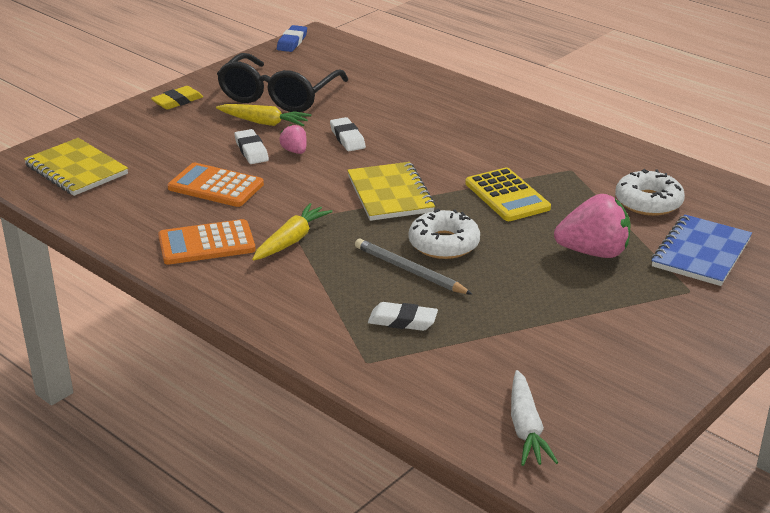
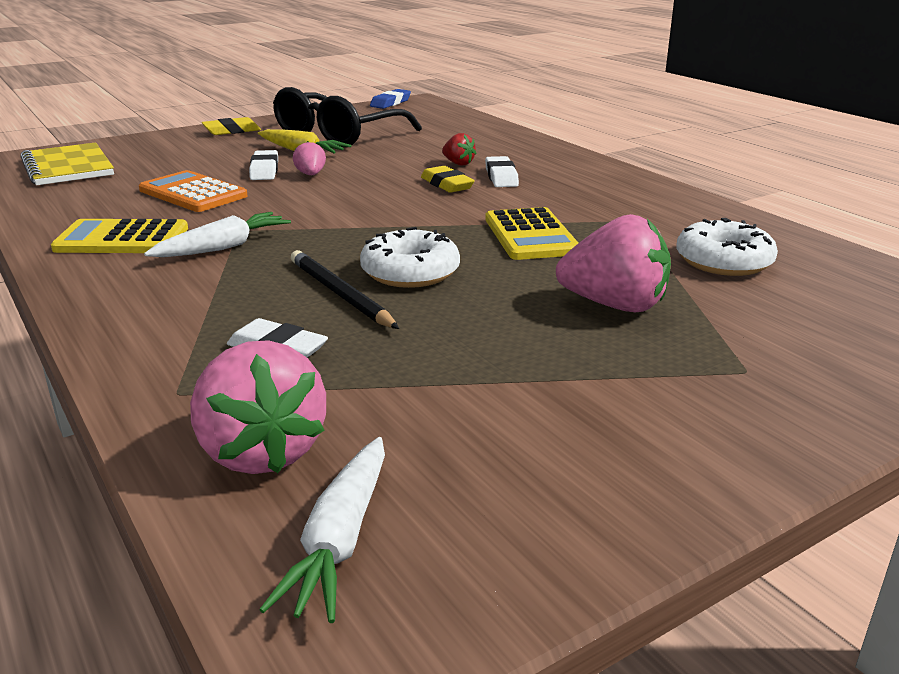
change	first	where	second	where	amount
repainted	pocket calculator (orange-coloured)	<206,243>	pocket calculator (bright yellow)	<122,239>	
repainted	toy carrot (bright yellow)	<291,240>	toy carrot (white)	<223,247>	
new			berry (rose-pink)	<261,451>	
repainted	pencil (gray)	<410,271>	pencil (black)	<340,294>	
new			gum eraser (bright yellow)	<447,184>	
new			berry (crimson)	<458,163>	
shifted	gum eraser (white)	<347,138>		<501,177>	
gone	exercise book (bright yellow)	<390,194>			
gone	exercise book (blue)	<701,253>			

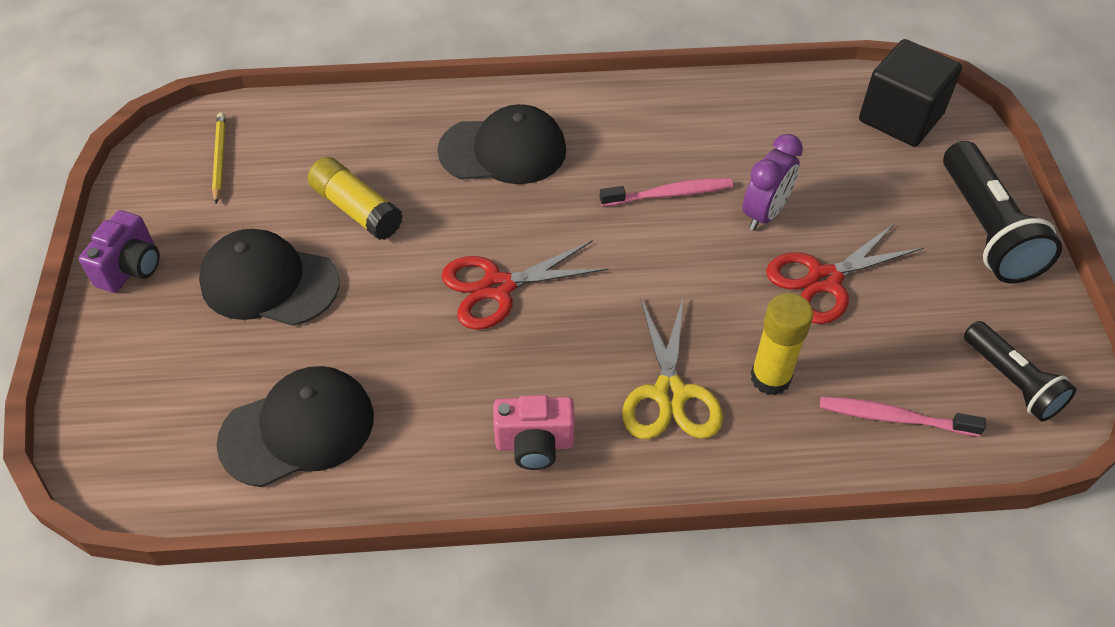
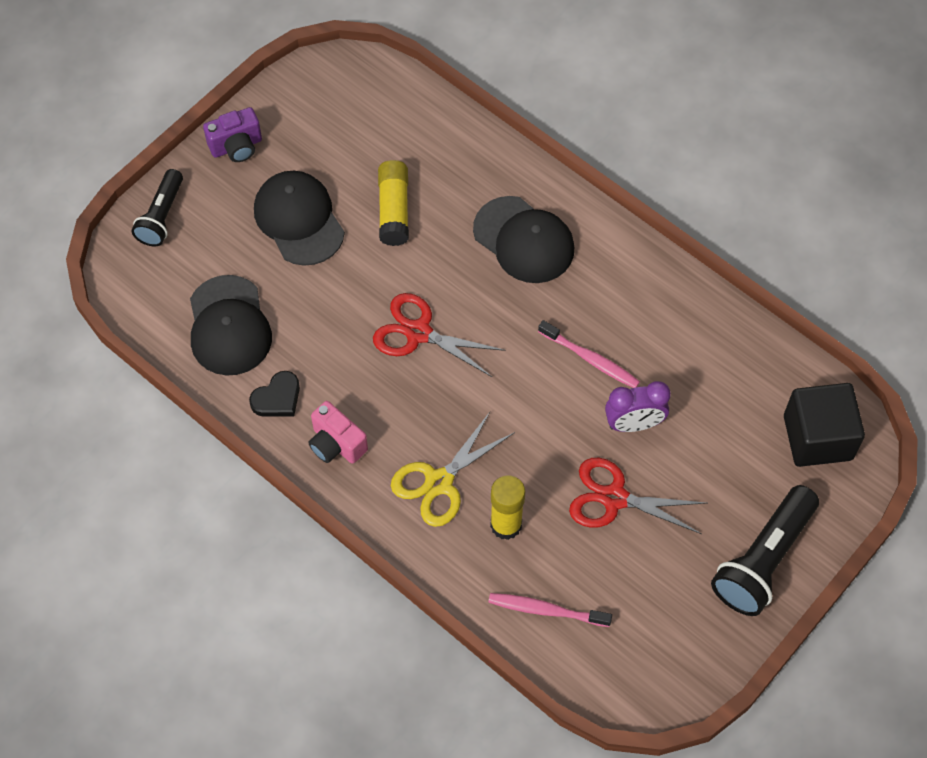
change	first	where	second	where	amount
shifted	pocket torch (black)	<1012,381>		<161,216>	
rotated	baseball cap (black)	<298,429>		<229,326>	60 degrees clockwise
new			heart shape (black)	<277,398>	
rotated	toothbrush (rose-pink)	<894,418>		<546,610>	45 degrees counterclockwise
gone	pencil (bright yellow)	<219,159>			

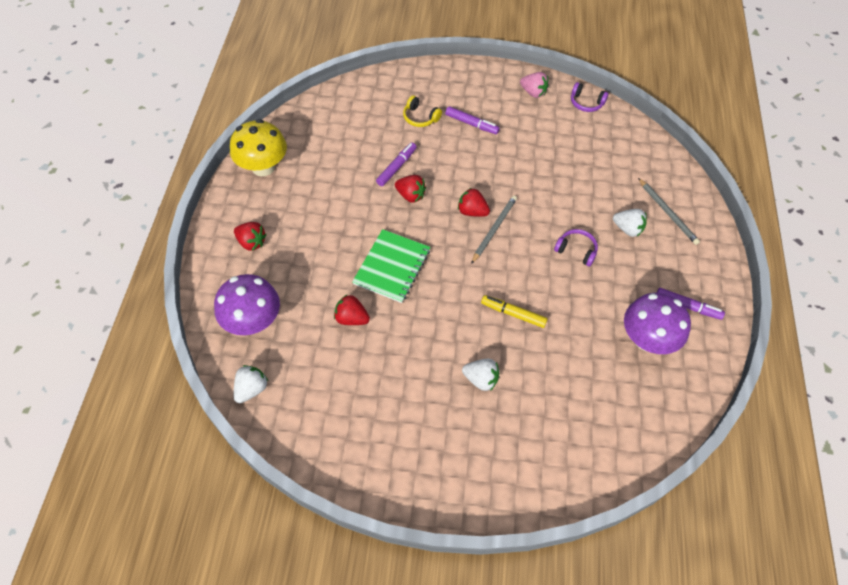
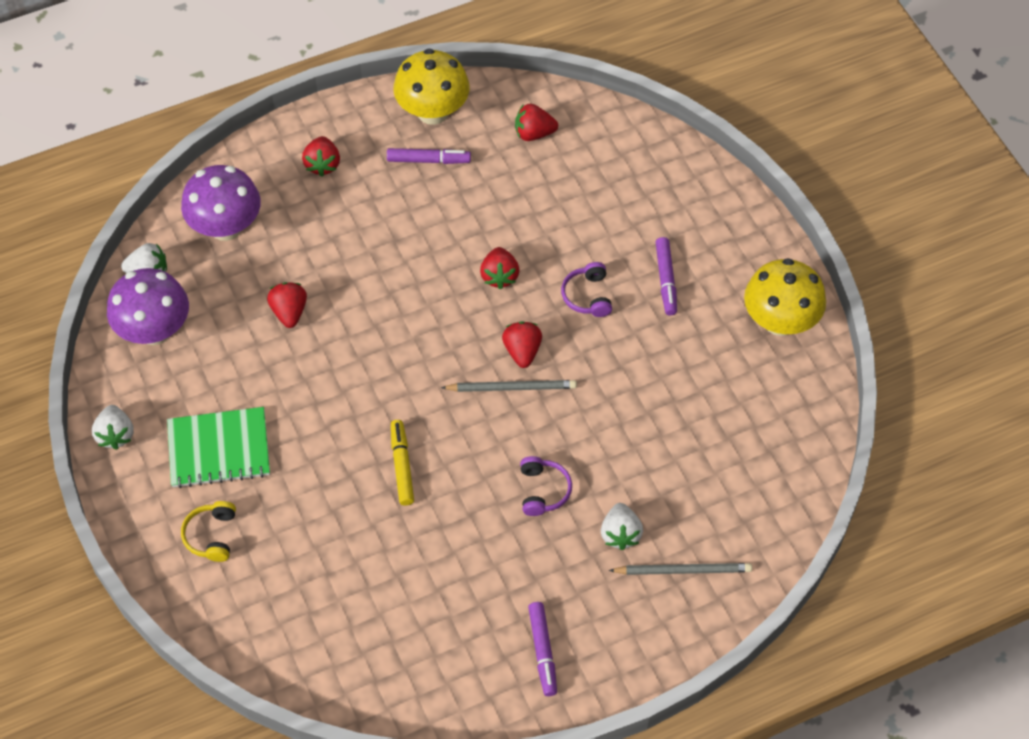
change	first	where	second	where	amount
shifted	berry (white)	<481,379>		<115,435>	
shifted	mushroom (royal purple)	<647,339>		<154,330>	
shifted	exercise book (emerald)	<392,267>		<219,449>	
shifted	headset (bright yellow)	<420,117>		<211,535>	
shifted	felt pen (royal purple)	<396,167>		<428,160>	
new			berry (crimson)	<534,133>	
shifted	headset (royal purple)	<586,103>		<587,296>	
rotated	pencil (gray)	<667,213>		<683,570>	120 degrees counterclockwise
swapped	berry (rose-pink)	<533,92>	mushroom (bright yellow)	<780,321>	

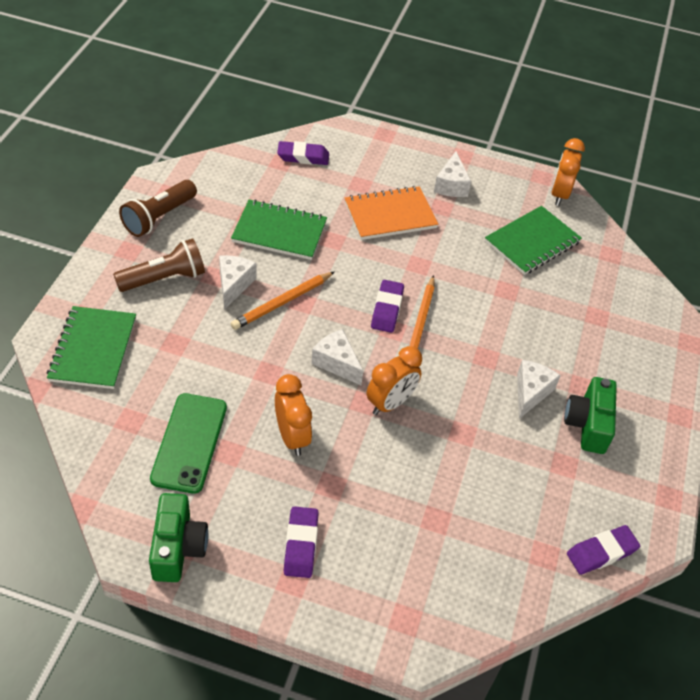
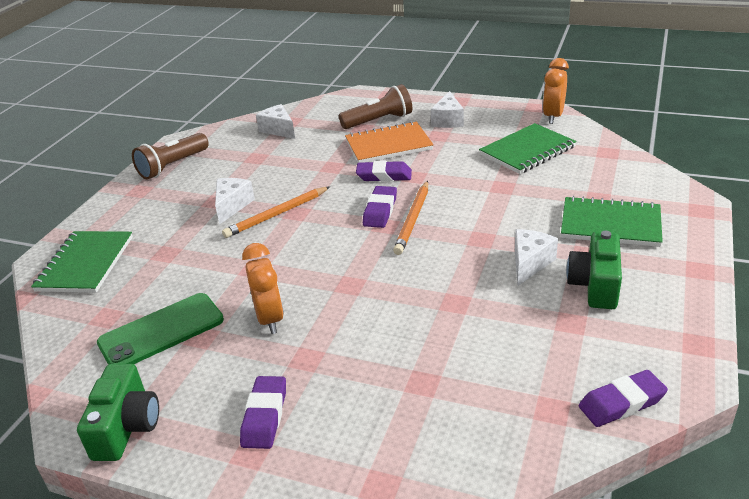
change	first	where	second	where	amount
rotated	mobile phone (emerald)	<189,442>		<161,331>	45 degrees clockwise
shifted	cheese wedge (white)	<336,363>		<278,130>	
shifted	pocket torch (russet)	<164,278>		<379,121>	
shifted	gum eraser (royal purple)	<303,157>		<384,176>	
shifted	exercise book (emerald)	<279,232>		<610,224>	
gone	bedside clock (orange-coloured)	<390,403>			

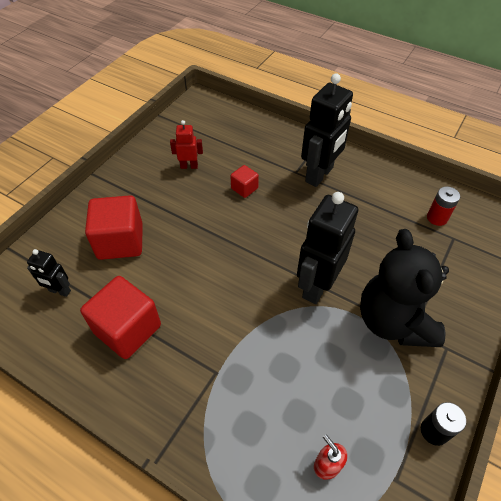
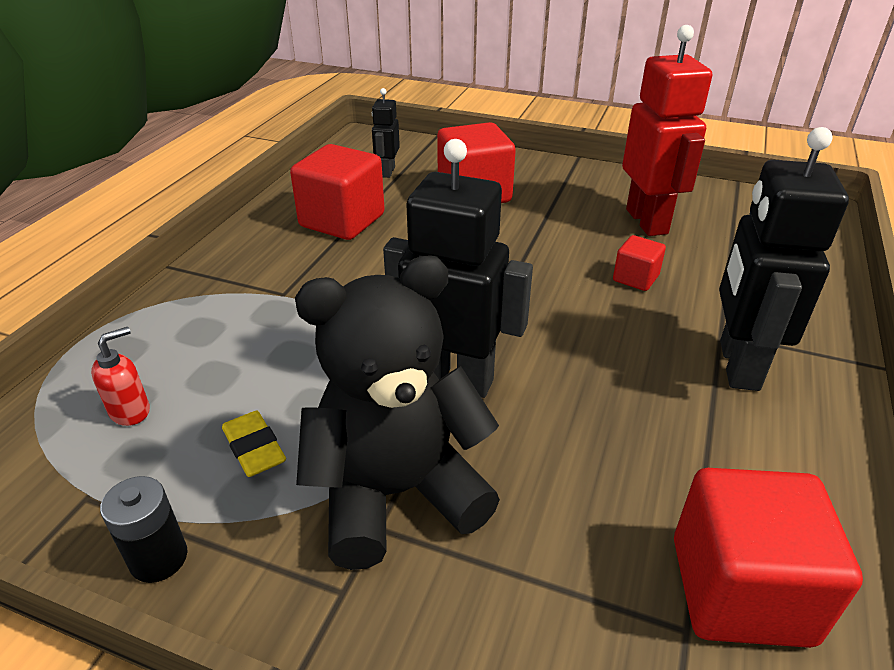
change	first	where	second	where	amount
new			gum eraser (bright yellow)	<254,448>	
scaled	toy robot (crimson)	<189,166>		<647,221>	x1.97
swapped	AA battery (crimson)	<437,218>	cube (crimson)	<740,590>	
rotated	toy robot (black)	<319,175>		<737,365>	75 degrees clockwise

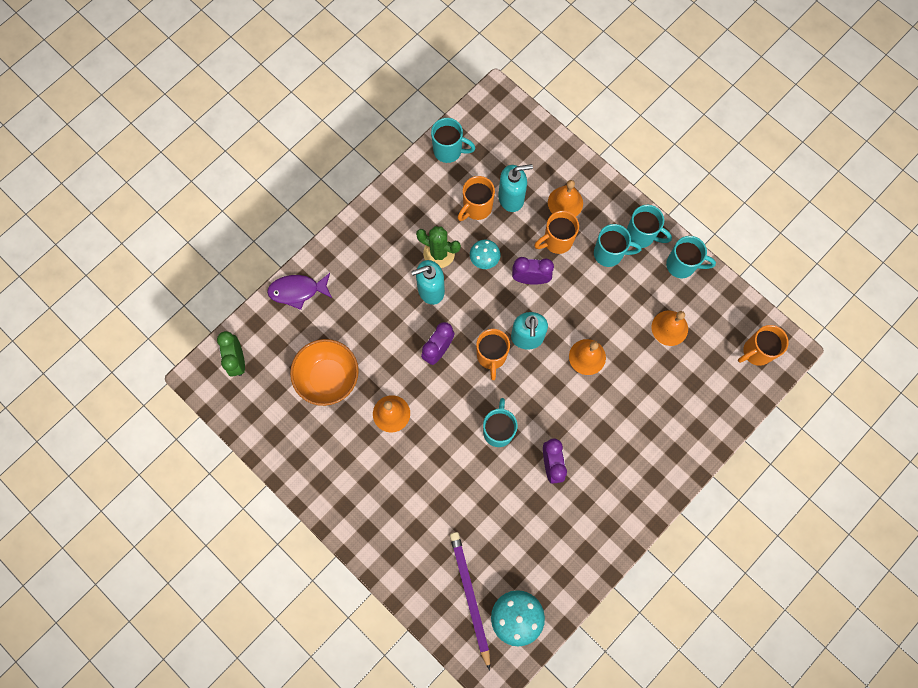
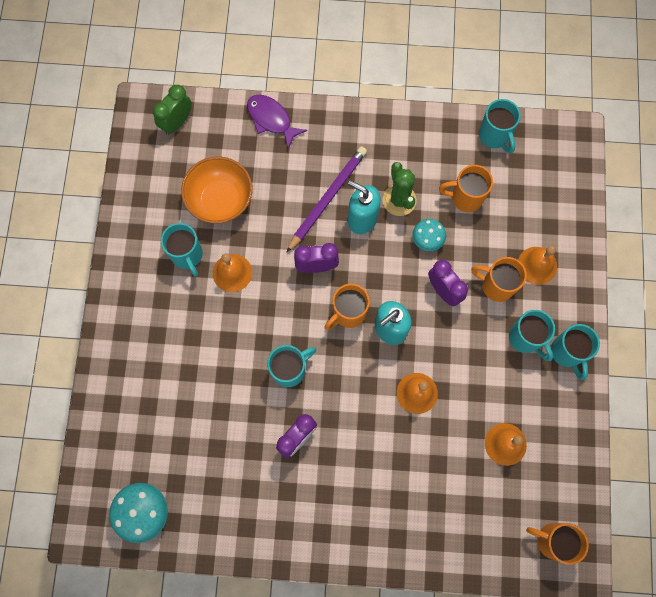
change	first	where	second	where	amount
shifted	coffee mug (aqua)	<682,265>		<187,255>	
shifted	pencil (royal purple)	<470,597>		<327,198>	
gone	soap dispenser (aqua)	<511,198>			

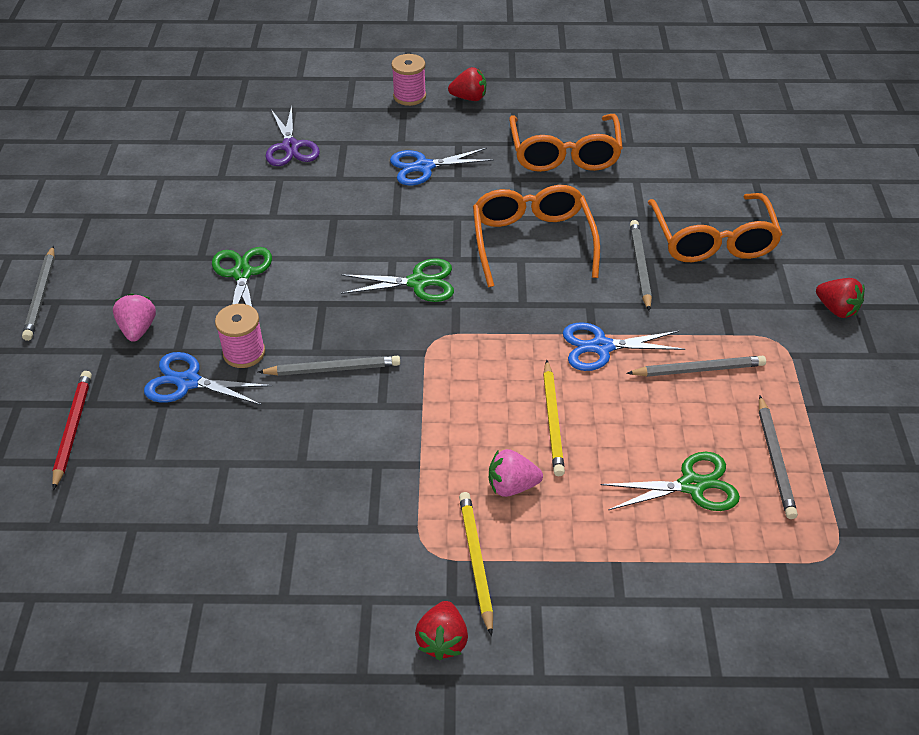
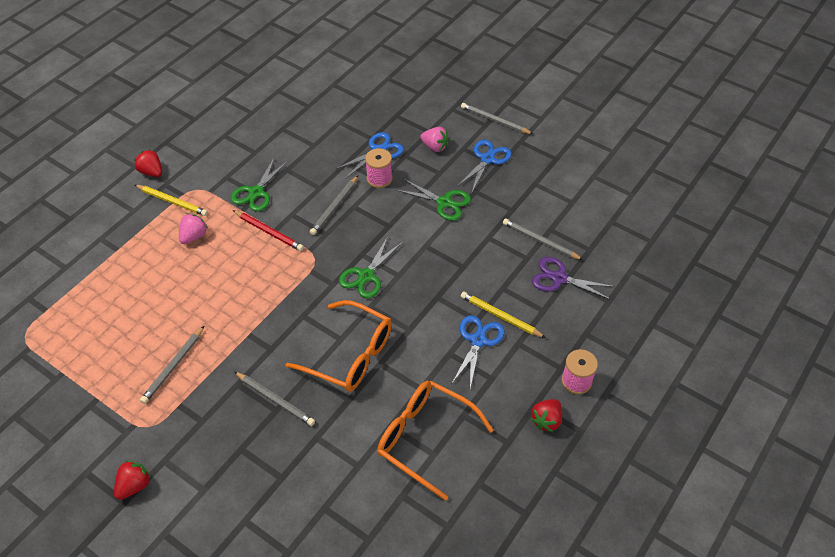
change	first	where	second	where	amount
rotated	berry (crimson)	<836,309>		<134,485>	135 degrees clockwise
shifted	shears (emerald)	<692,485>		<256,192>	
shifted	pencil (crimson)	<73,429>		<269,232>	
shifted	shears (blue)	<601,347>		<487,159>	
shifted	pencil (bright yellow)	<552,420>		<500,316>	
shifted	pencil (gray)	<775,459>		<540,241>	
gone	spectacles (orange-coloured)	<712,240>			

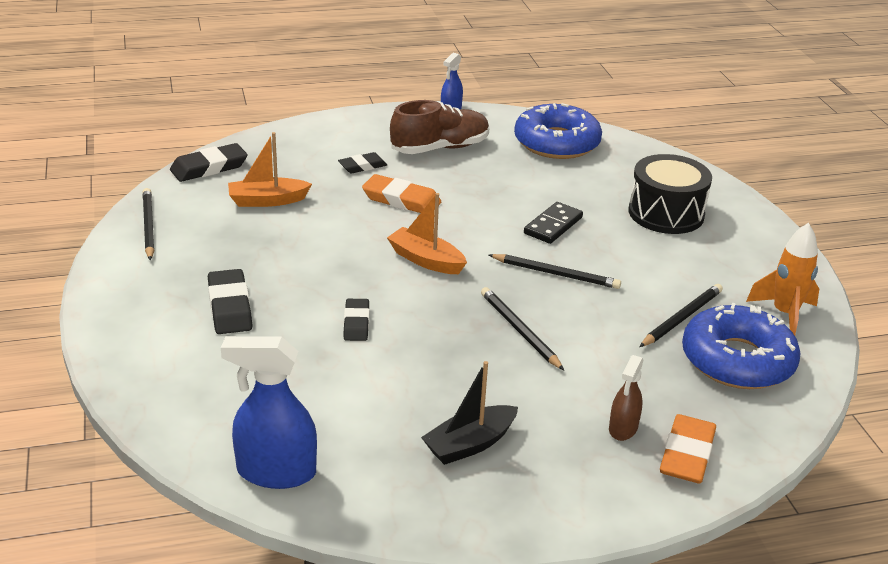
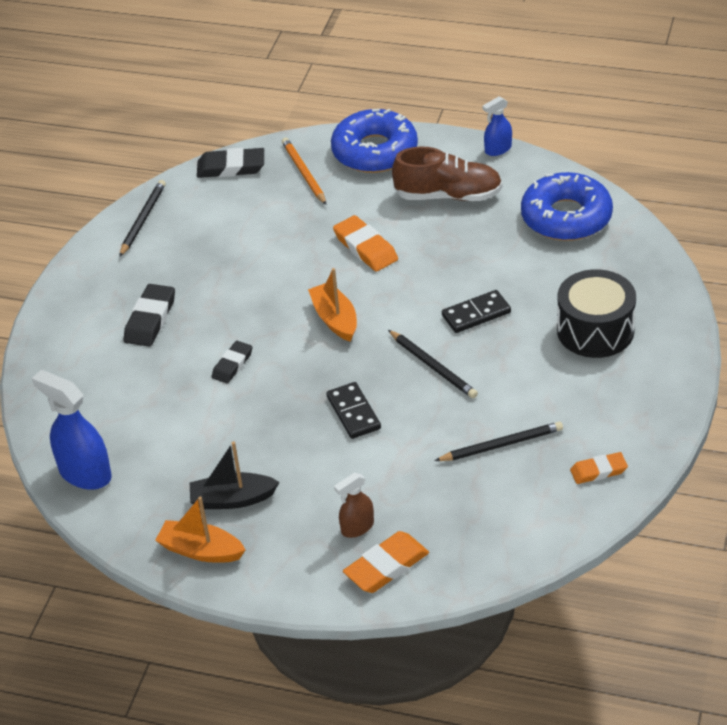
change	first	where	second	where	amount
shifted	toy boat (orange-coloured)	<267,201>		<201,550>	
new			pencil (orange-coloured)	<304,173>	
swapped	pencil (black)	<519,330>	domino (black)	<353,413>	
shifted	doughnut (blue)	<737,360>		<375,151>	
swapped	spaceship (orange-coloured)	<784,314>	gum eraser (orange-coloured)	<598,471>	
gone	gum eraser (black)	<362,166>			

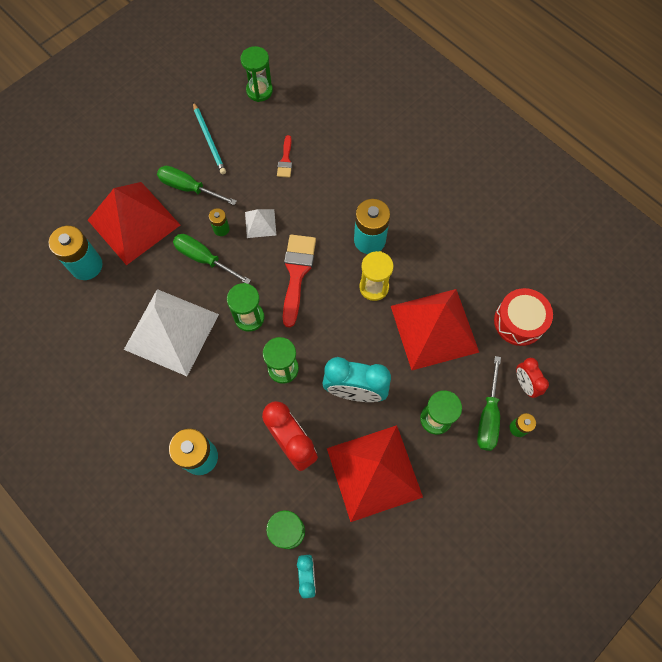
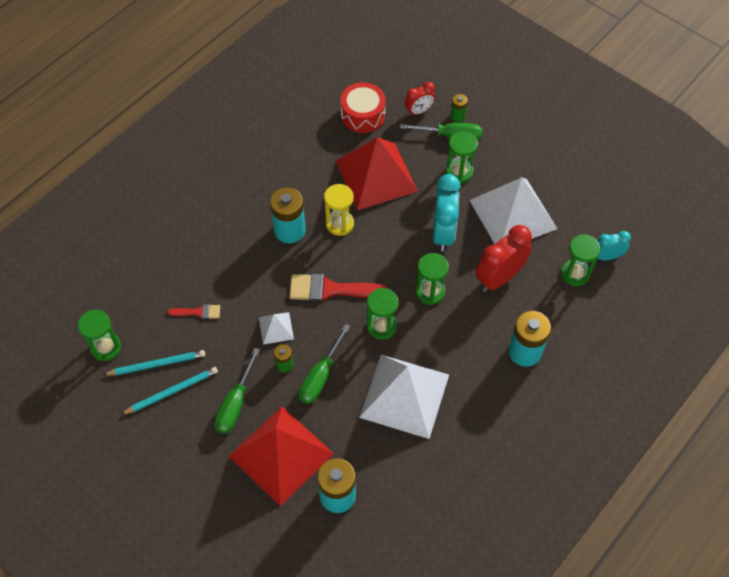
change	first	where	second	where	amount
new			pencil (aqua)	<157,364>	
repainted	pyramid (crimson)	<374,472>	pyramid (white)	<513,214>	

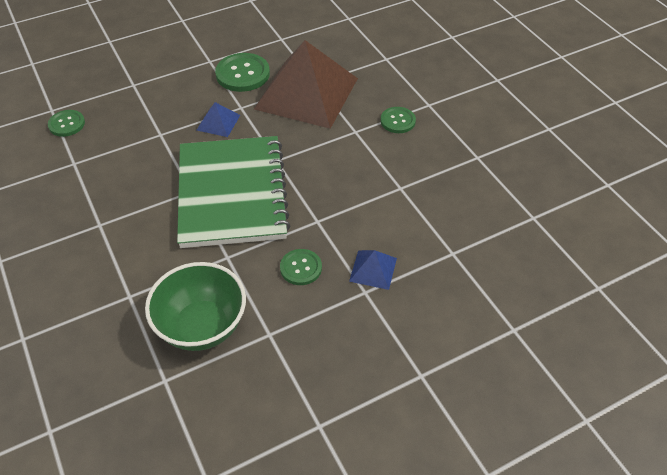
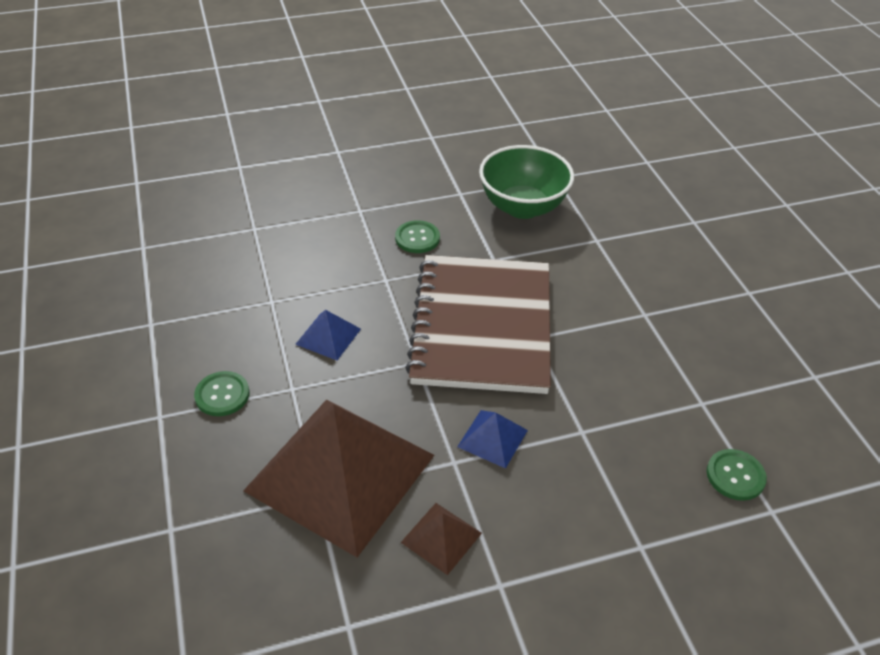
change	first	where	second	where	amount
shifted	pyramid (blue)	<373,269>		<328,336>	
swapped	button (emerald)	<242,74>	pyramid (russet)	<441,537>	
repainted	exercise book (emerald)	<232,193>	exercise book (russet)	<482,326>	

